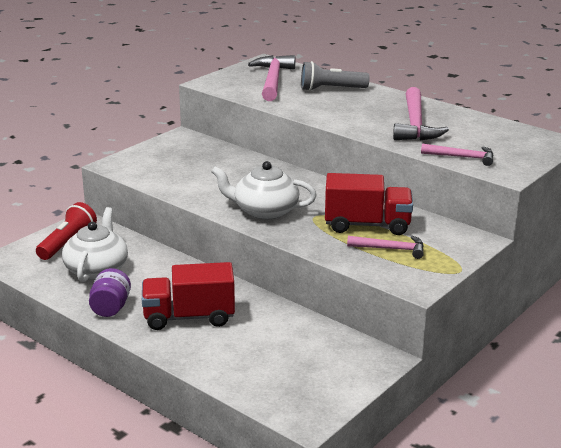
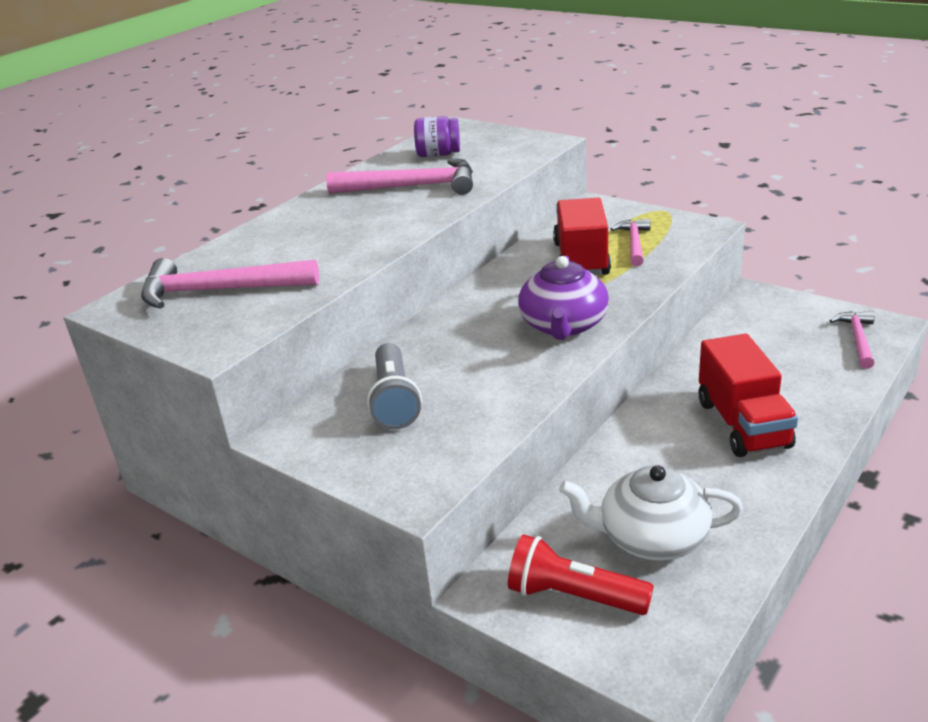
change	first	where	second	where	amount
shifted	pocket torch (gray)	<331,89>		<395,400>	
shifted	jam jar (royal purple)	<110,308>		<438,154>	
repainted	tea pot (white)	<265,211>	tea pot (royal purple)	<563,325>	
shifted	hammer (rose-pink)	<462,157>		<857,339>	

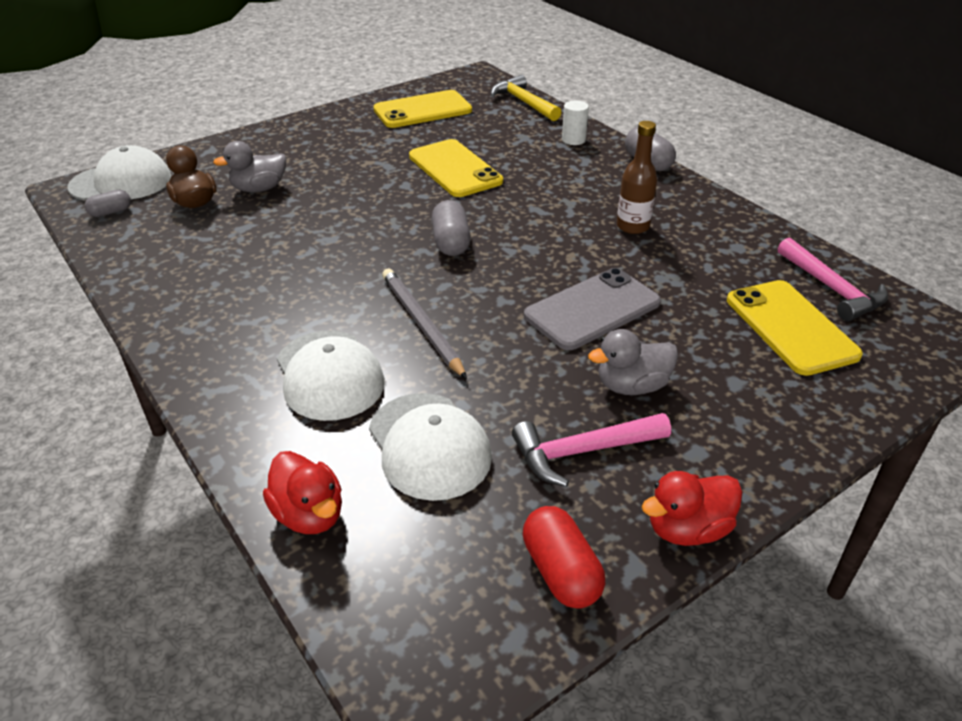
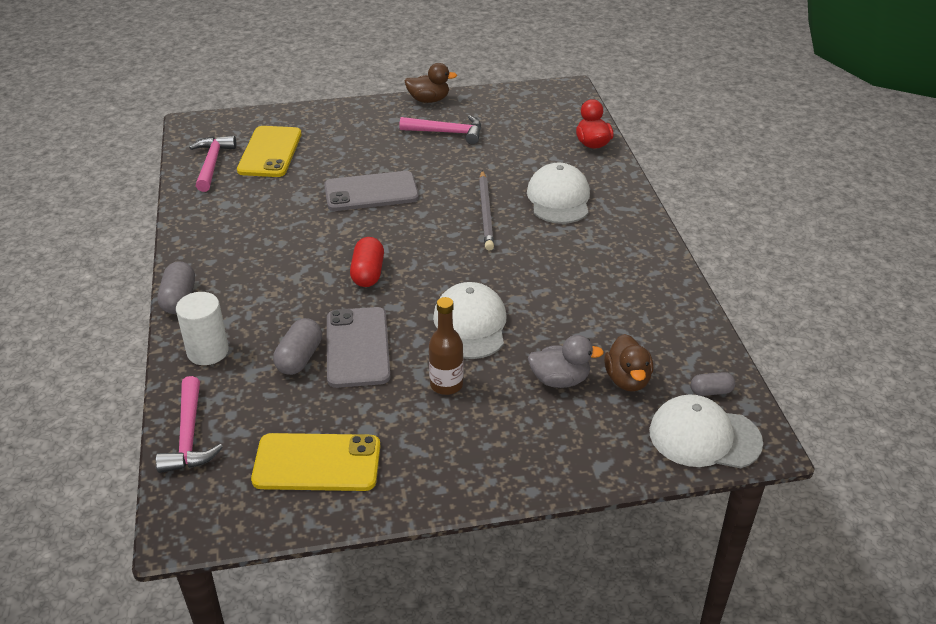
change	first	where	second	where	amount
repainted	hammer (bright yellow)	<524,102>	hammer (rose-pink)	<189,436>	
scaled	cylinder (white)	<573,140>		<208,351>	x1.51
shifted	pill (gray)	<451,242>		<300,358>	
repainted	mobile phone (bright yellow)	<455,169>	mobile phone (gray)	<357,347>	
shifted	pill (crimson)	<561,571>		<368,273>	
repainted	duck (crimson)	<687,529>	duck (russet)	<429,100>	
shifted	drink bottle (russet)	<632,226>		<446,385>	
shifted	baseball cap (white)	<429,446>		<470,325>	
gone	duck (gray)	<632,386>			

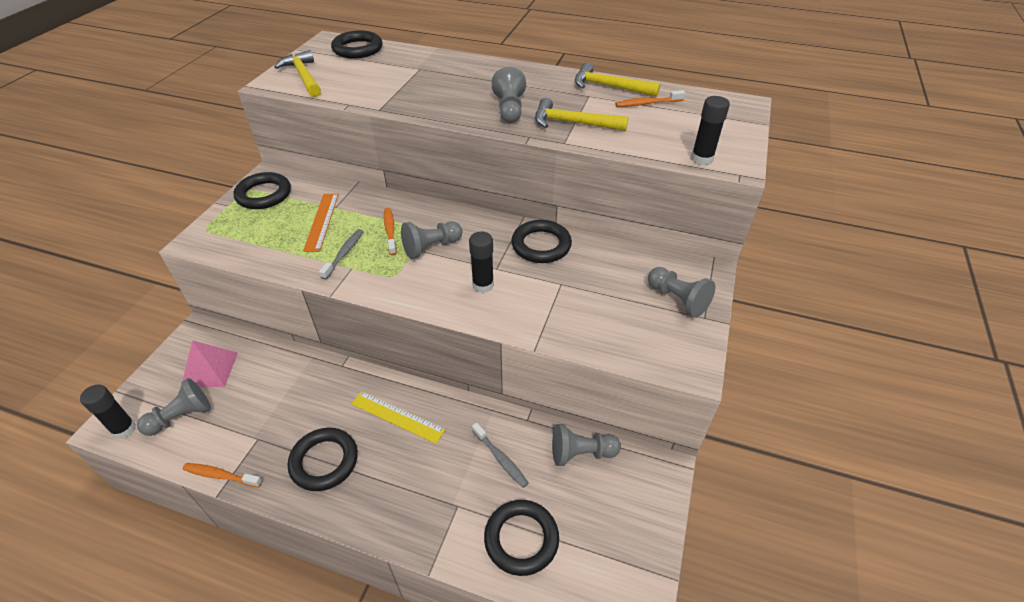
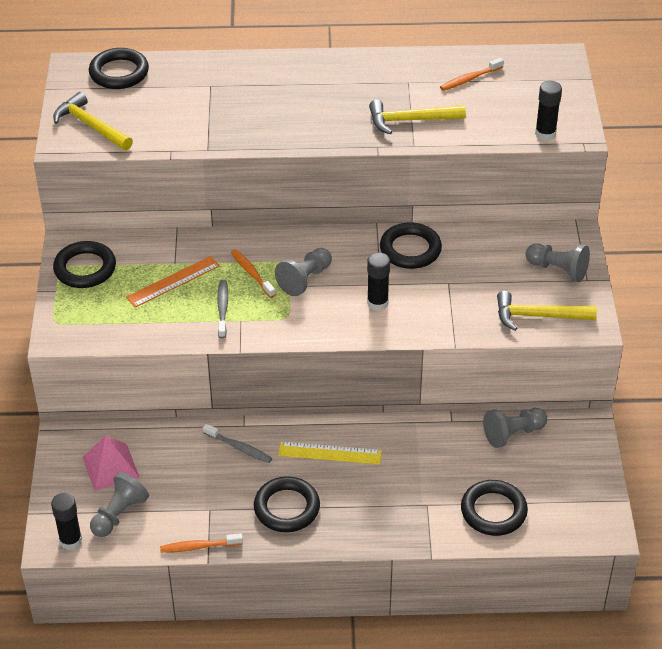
change	first	where	second	where	amount
rotated	straightedge (orange-coloured)	<322,221>		<173,281>	75 degrees clockwise
shifted	toothbrush (gray)	<500,459>		<239,448>	
shifted	hammer (bright yellow)	<609,87>		<538,316>	
gone	game pawn (gray)	<509,109>			

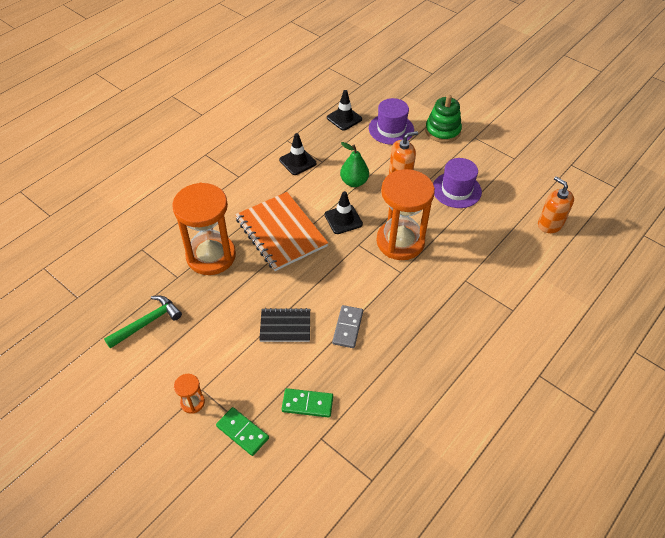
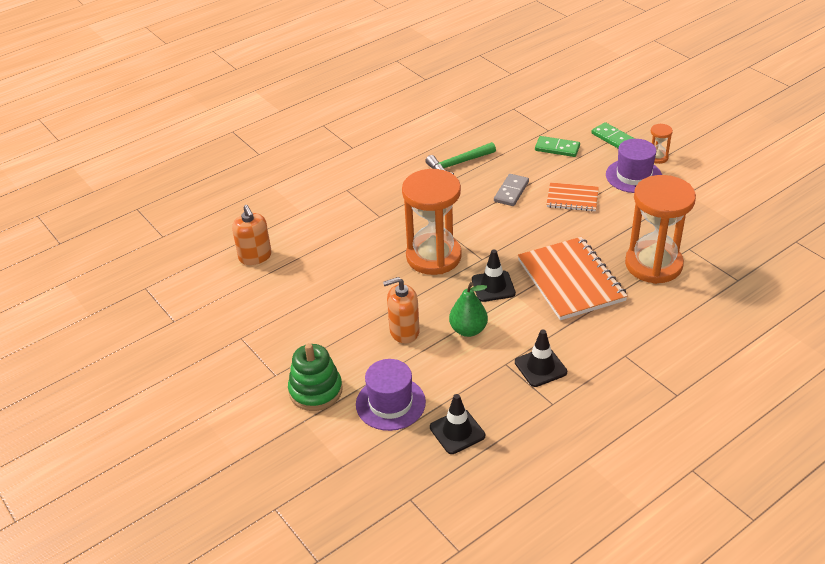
change	first	where	second	where	amount
shifted	hammer (emerald)	<147,322>		<458,164>	
repainted	exercise book (black)	<285,326>	exercise book (orange-coloured)	<572,198>	
shifted	tall hat (royal purple)	<456,190>		<633,176>	

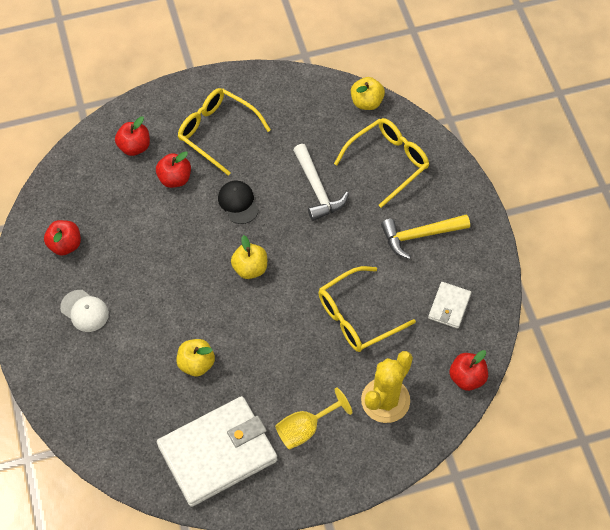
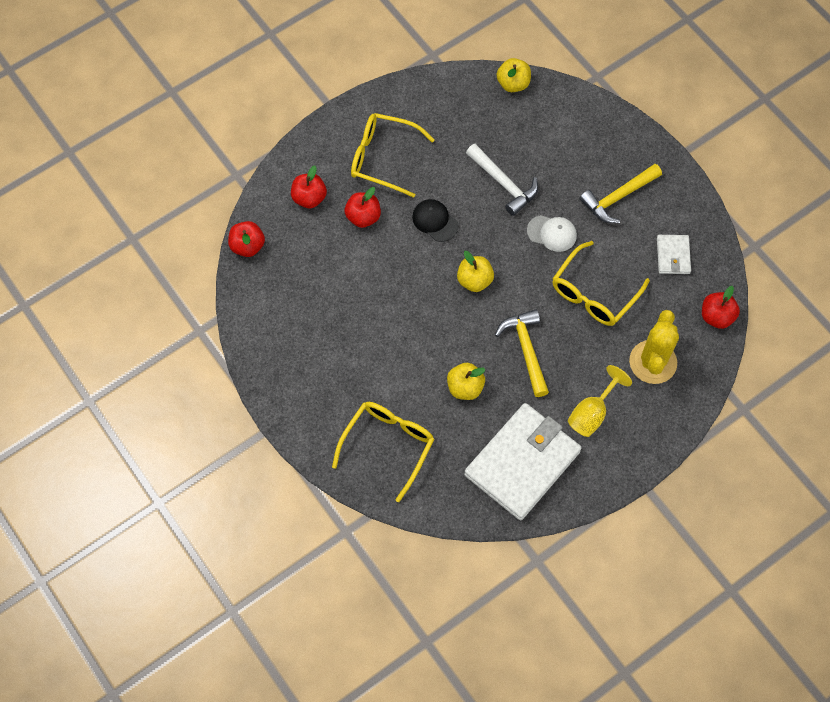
change	first	where	second	where	amount
shifted	apple (crimson)	<65,245>		<247,246>	
shifted	spectacles (bright yellow)	<388,162>		<388,445>	
new			hammer (bright yellow)	<526,350>	
shifted	baseball cap (white)	<84,311>		<552,233>	

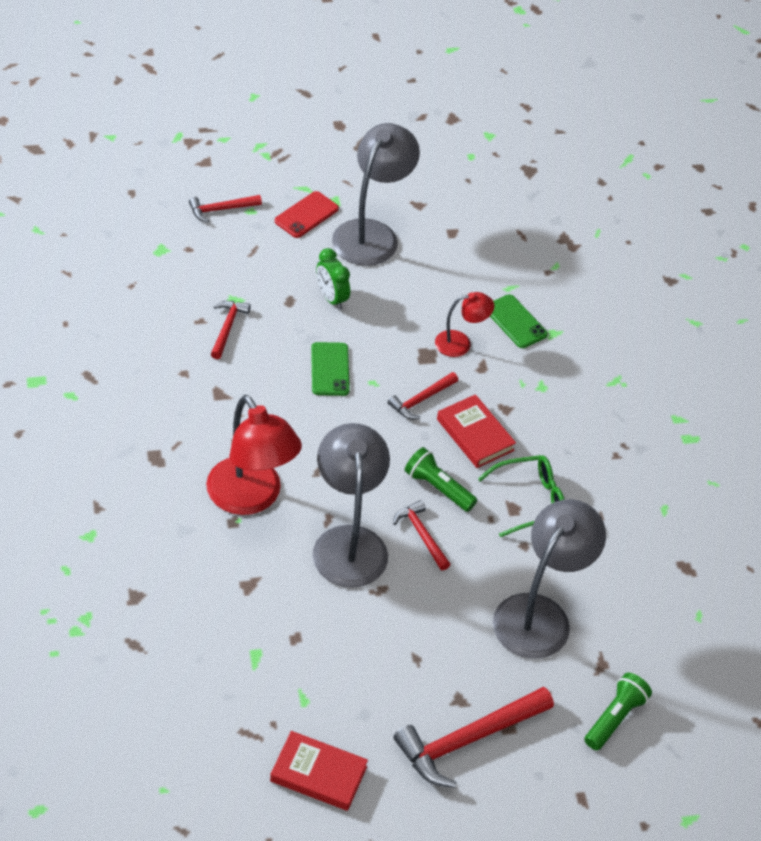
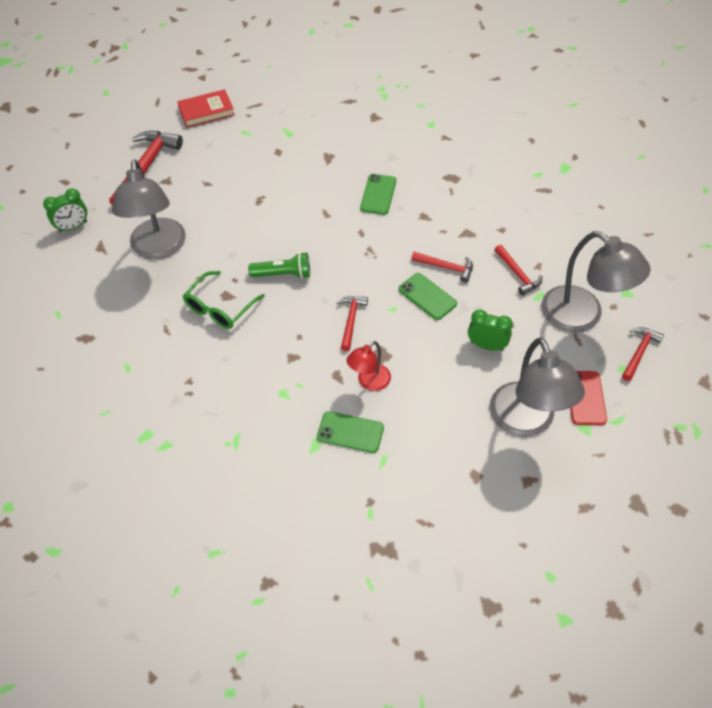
change	first	where	second	where	amount
swapped	pocket torch (emerald)	<614,718>	bedside clock (emerald)	<73,227>	
swapped	reading lamp (crimson)	<251,498>	mobile phone (emerald)	<378,194>	
shifted	hammer (crimson)	<422,535>		<446,267>	
shifted	reading lamp (gray)	<349,542>		<582,316>	
gone	book (crimson)	<475,435>			

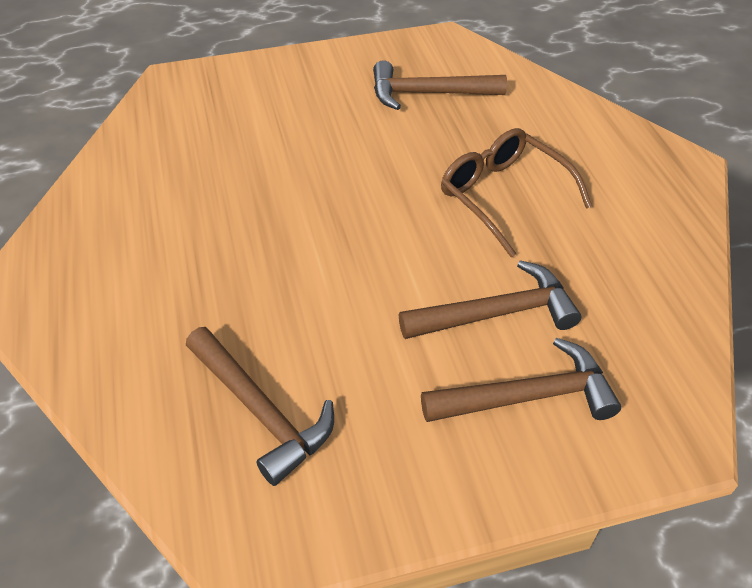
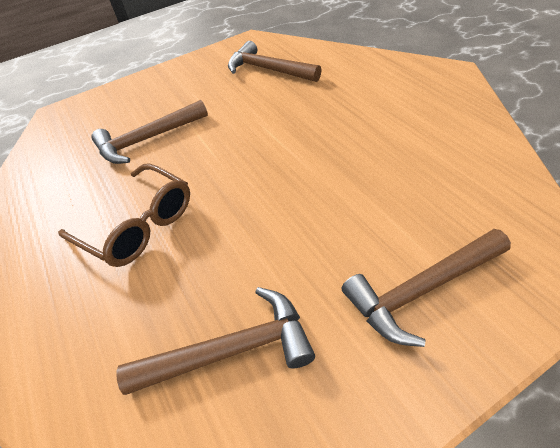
change	first	where	second	where	amount
shifted	hammer (russet)	<527,396>		<421,290>	

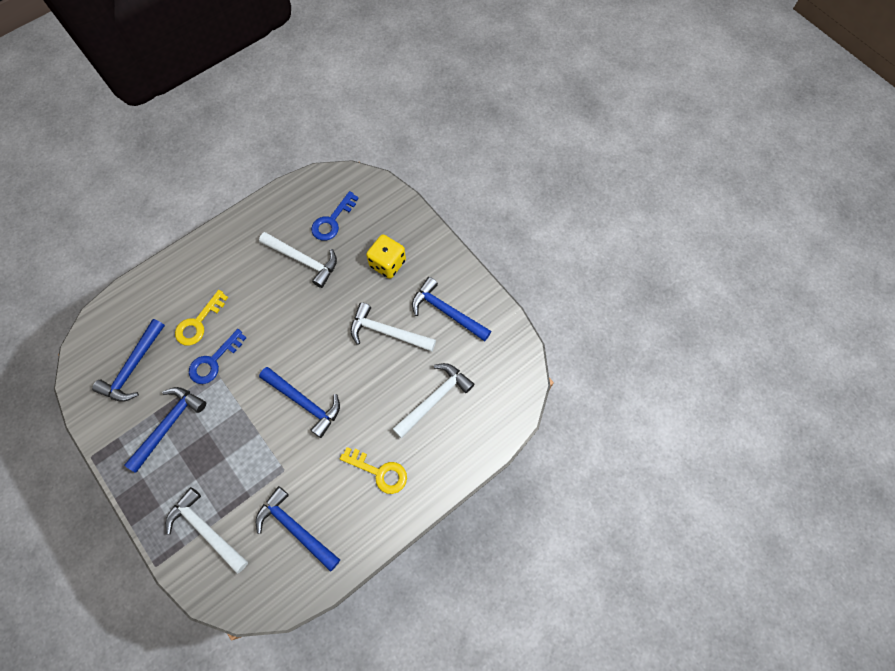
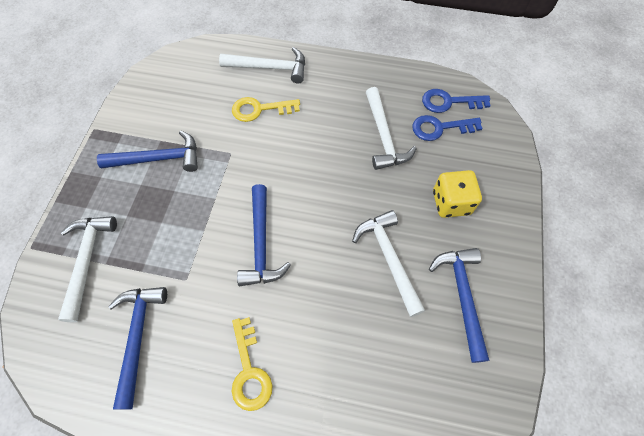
change	first	where	second	where	amount
shifted	hammer (white)	<434,398>		<270,68>	
shifted	door key (blue)	<213,361>		<449,102>	
gone	hammer (blue)	<133,367>			

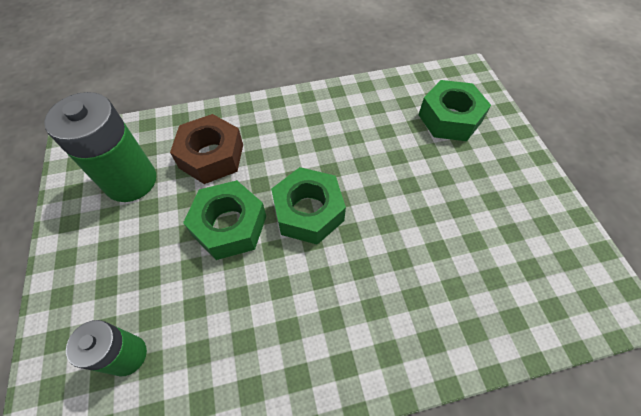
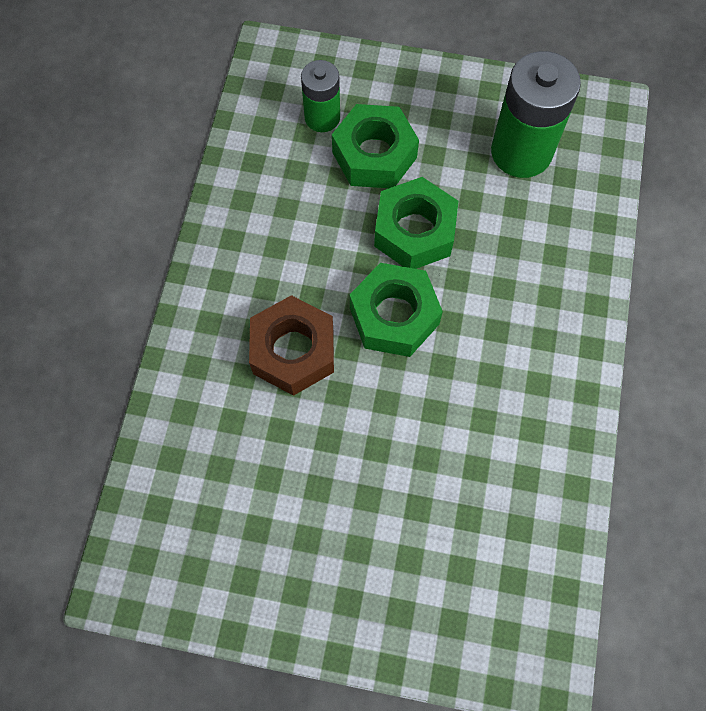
change	first	where	second	where	amount
shifted	hexagon nut (russet)	<211,156>		<293,351>	
shifted	hexagon nut (emerald)	<450,118>		<374,155>	

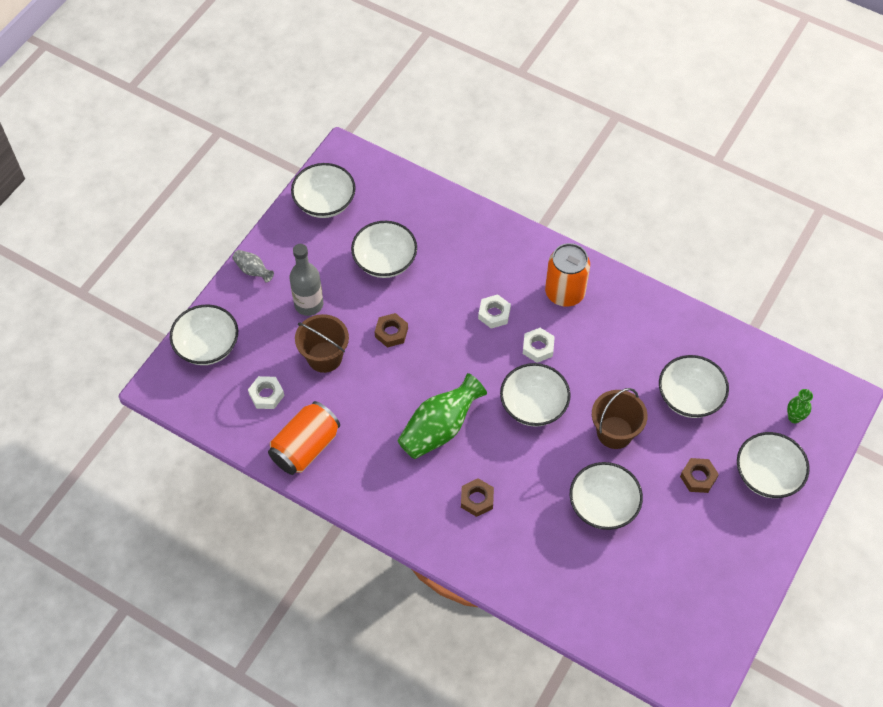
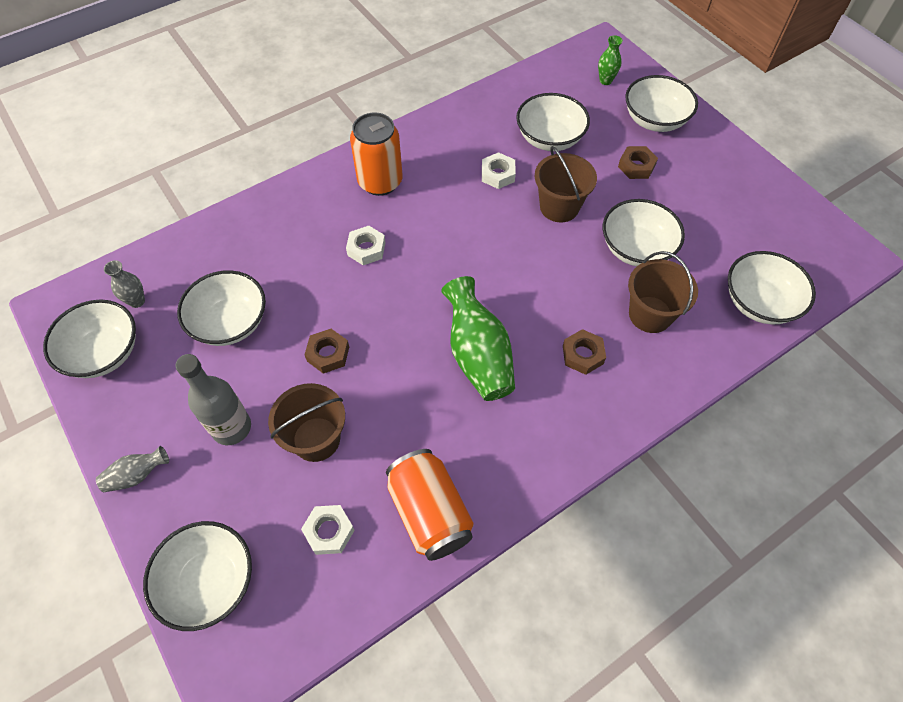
change	first	where	second	where	amount
new			tall vase (gray)	<137,301>	
shifted	hexagon nut (white)	<538,347>		<498,174>	
new			sand bucket (russet)	<650,314>	
shifted	deep dish (white)	<533,405>		<759,302>	

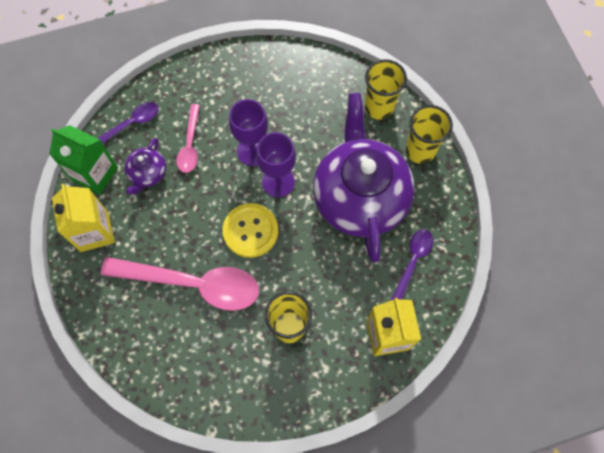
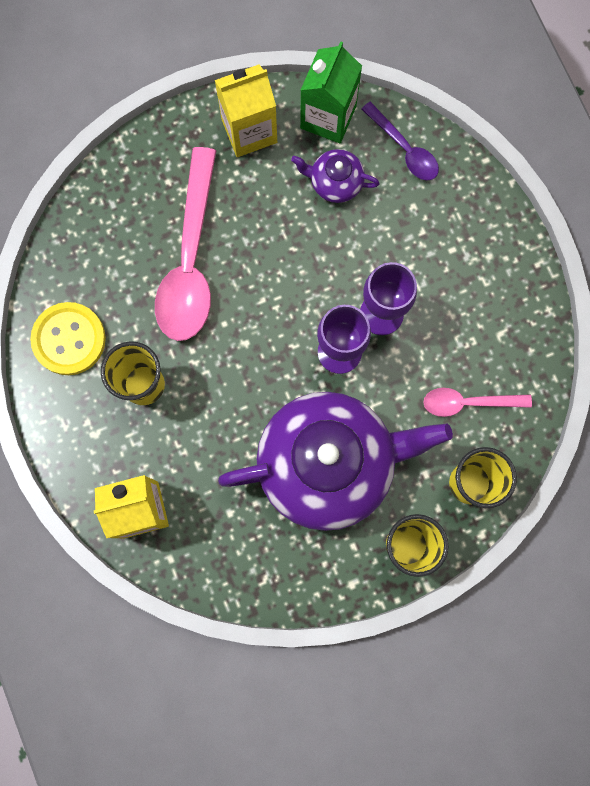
change	first	where	second	where	amount
shifted	button (bright yellow)	<250,231>		<69,339>	
shifted	spoon (rose-pink)	<190,145>		<468,402>	
gone	spoon (royal purple)	<412,262>			

